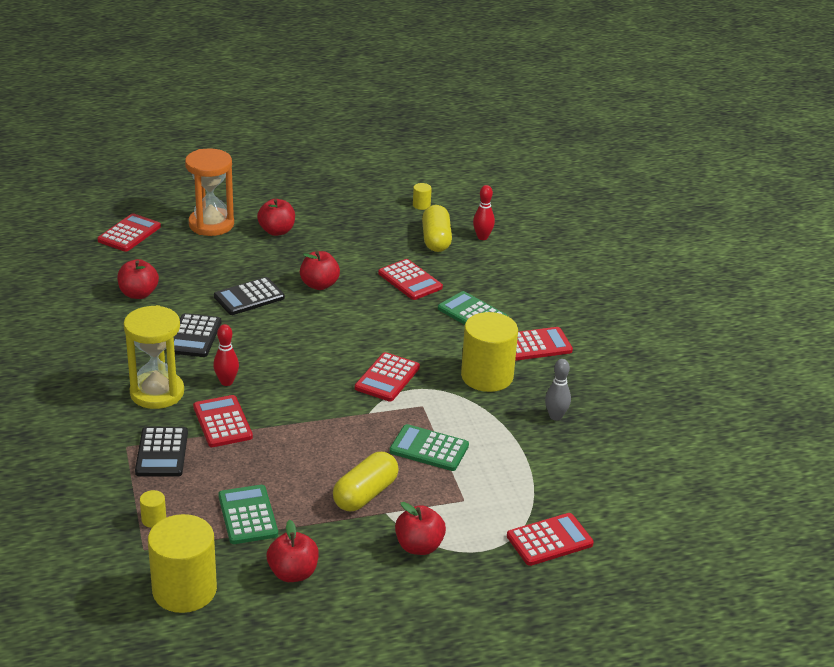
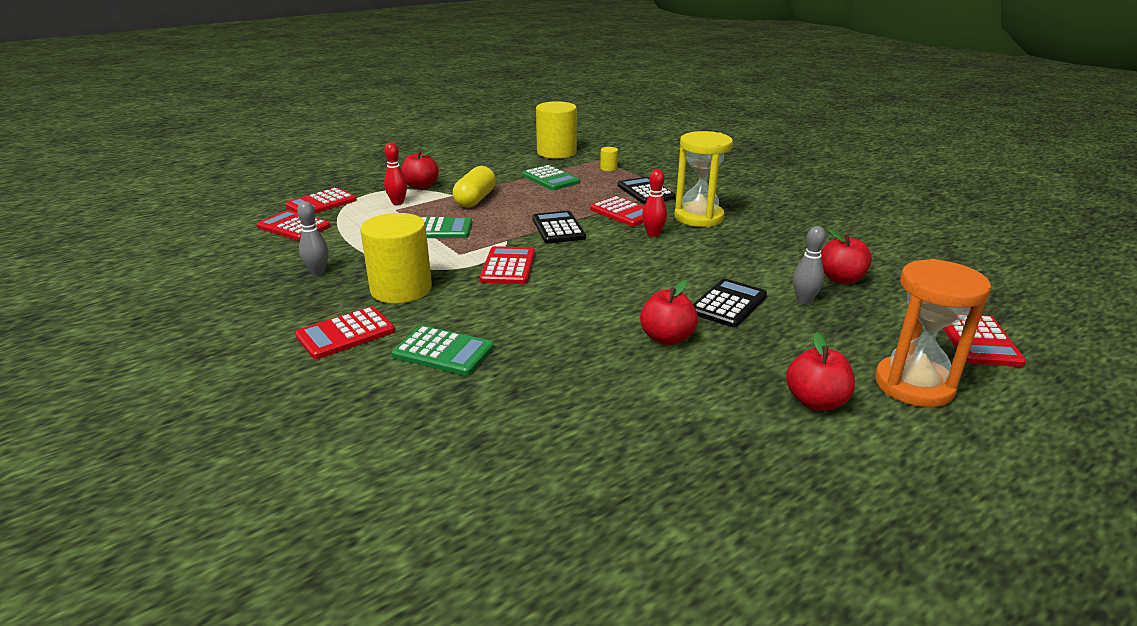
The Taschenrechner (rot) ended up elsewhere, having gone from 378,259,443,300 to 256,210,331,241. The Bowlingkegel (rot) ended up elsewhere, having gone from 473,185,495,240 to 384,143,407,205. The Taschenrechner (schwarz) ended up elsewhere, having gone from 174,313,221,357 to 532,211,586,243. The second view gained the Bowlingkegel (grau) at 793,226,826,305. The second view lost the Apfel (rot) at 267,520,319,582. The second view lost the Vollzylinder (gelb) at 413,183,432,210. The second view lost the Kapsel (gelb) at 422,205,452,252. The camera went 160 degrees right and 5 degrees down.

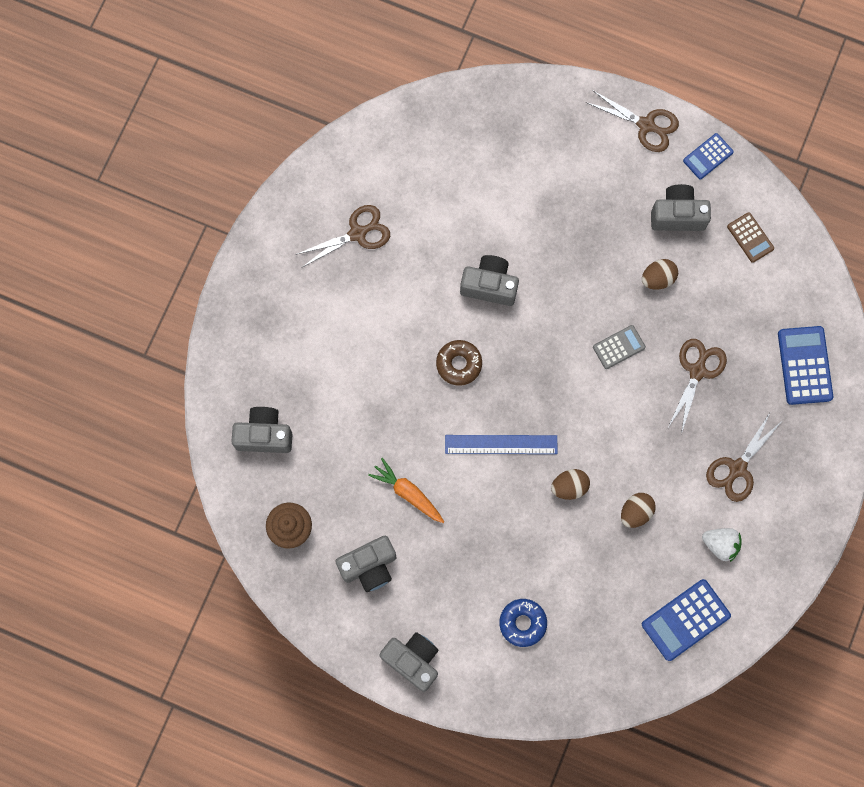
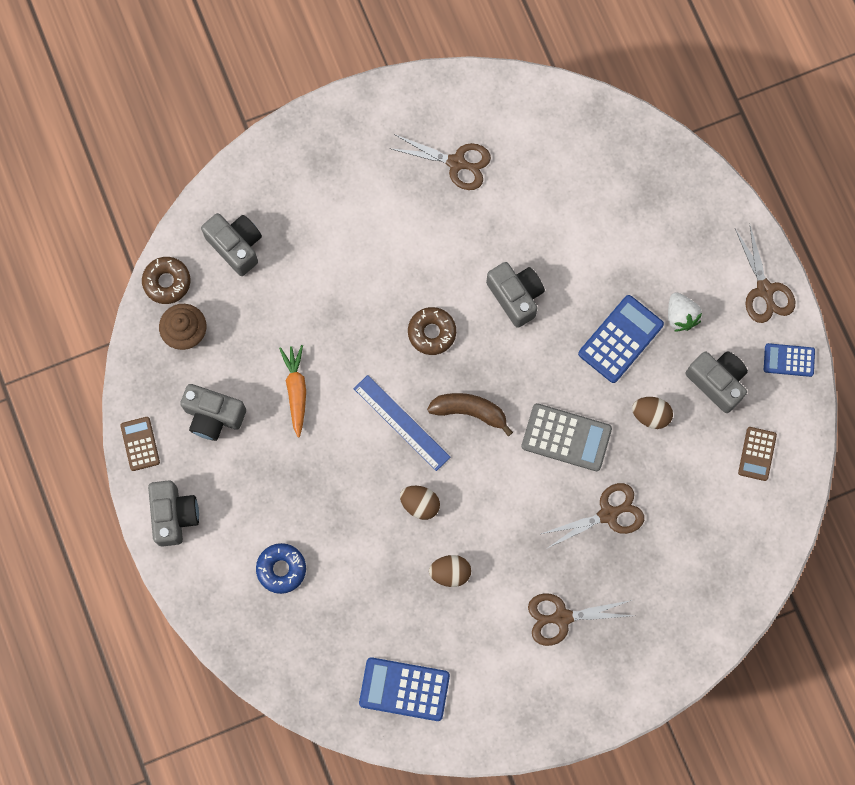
The second view gained the Taschenrechner (braun) at 120,417,160,471. The second view gained the Donut (braun) at 142,257,190,304. The second view gained the Banane (braun) at 427,393,513,436. The size of the Taschenrechner (grau) at 593,325,646,369 changed by a factor of 1.64. The Taschenrechner (blau) ended up elsewhere, having gone from 778,326,833,405 to 578,295,664,383. The Erdbeere (weiß) ended up elsewhere, having gone from 702,528,742,562 to 668,292,702,331. The camera went 45 degrees right and 0 degrees up.

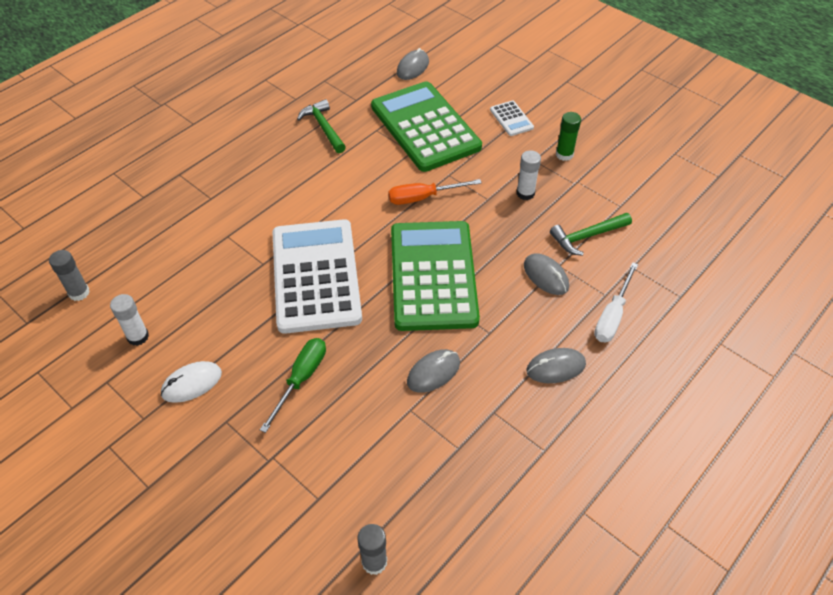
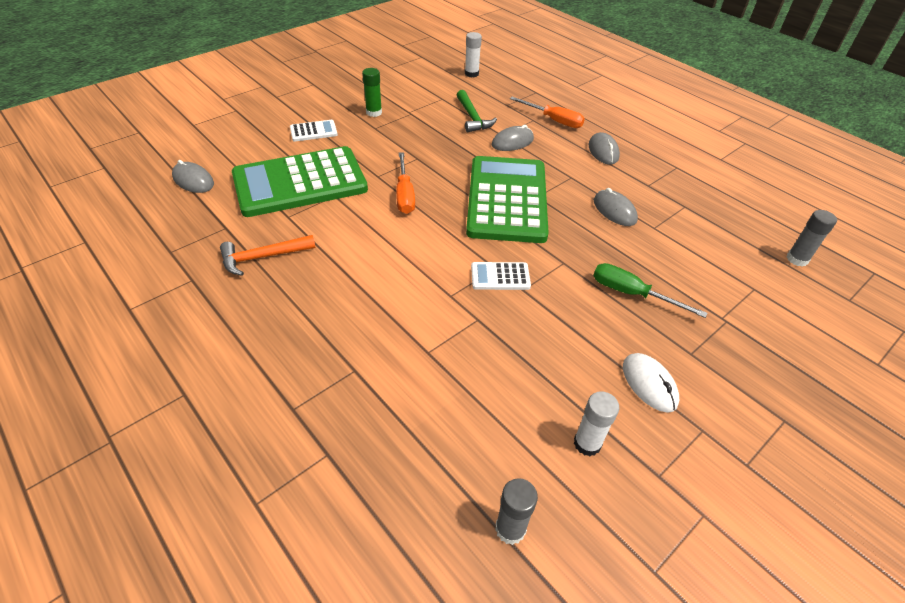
What was the Hammer (grün) at 297,99,346,153 turned into the Hammer (orange) at 220,235,316,276. The Klebestift (weiß) ended up elsewhere, having gone from 517,150,541,200 to 465,32,482,78. The Taschenrechner (grün) at 391,221,480,331 ended up facing another way, 90 degrees clockwise from before. The size of the Taschenrechner (weiß) at 272,219,362,334 changed by a factor of 0.40. What was the Schraubenzieher (weiß) at 594,262,638,342 turned into the Schraubenzieher (orange) at 510,97,585,128. The camera went 85 degrees left and 5 degrees down.

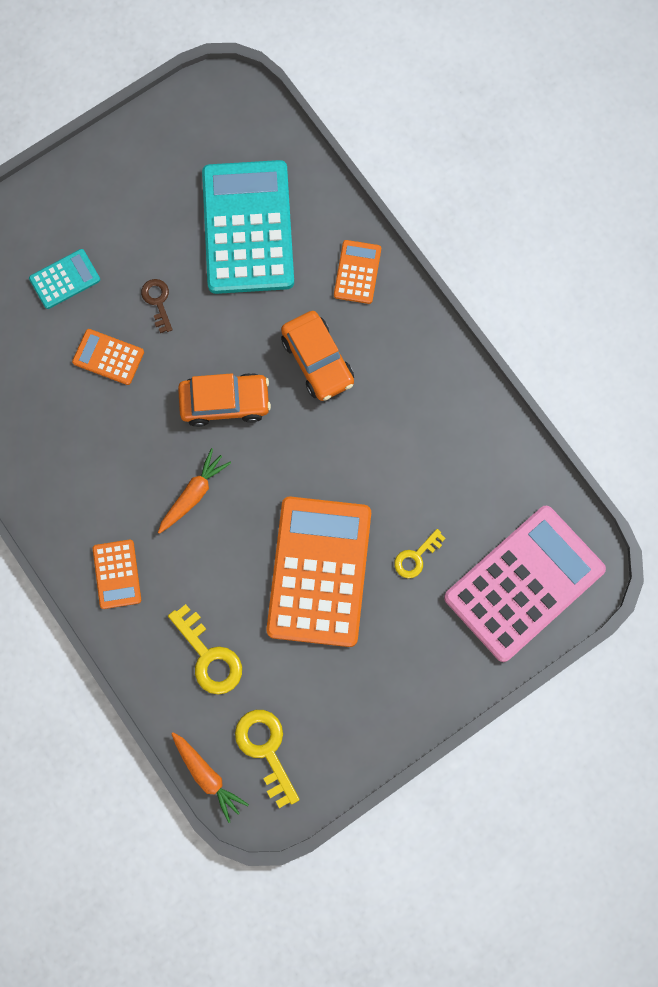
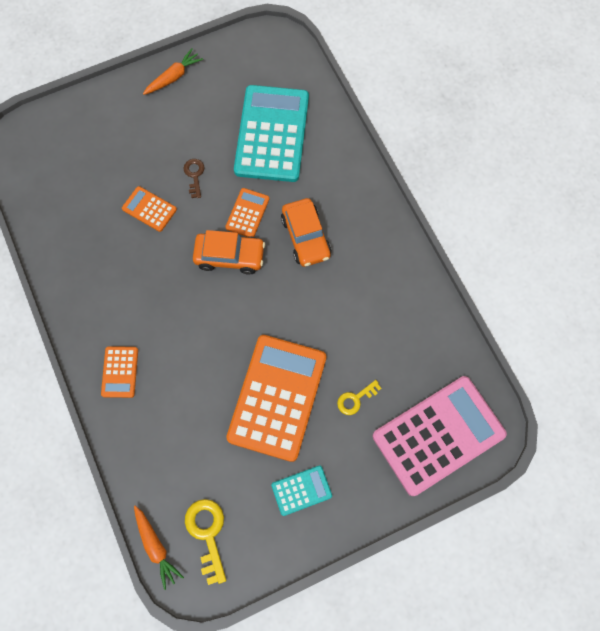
The Karotte (orange) ended up elsewhere, having gone from 158,448,231,534 to 143,48,203,95. The Taschenrechner (orange) ended up elsewhere, having gone from 334,240,381,304 to 225,188,269,237. The Taschenrechner (türkis) ended up elsewhere, having gone from 29,249,100,309 to 271,465,332,516. The second view lost the Schlüssel (gelb) at 168,604,242,695. The camera went 10 degrees right and 5 degrees down.

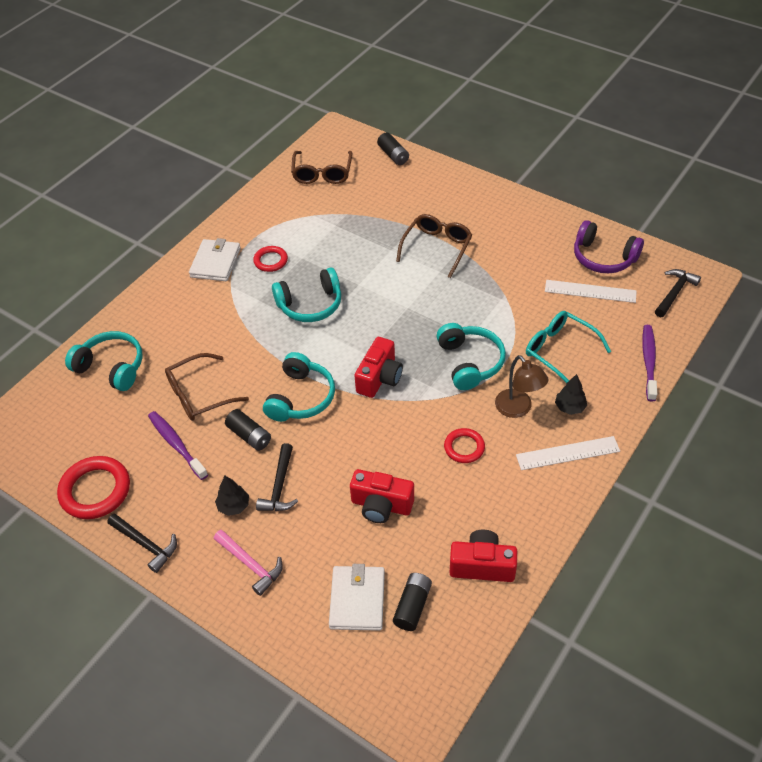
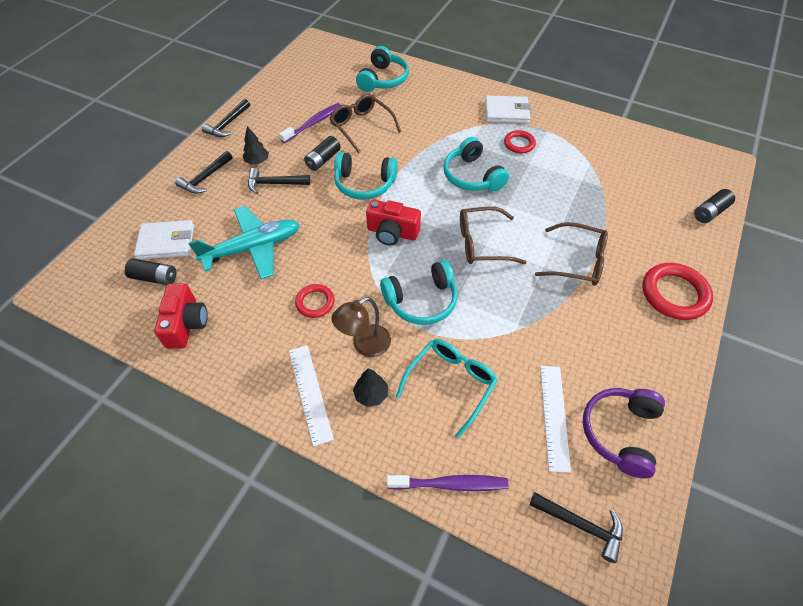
What was the Hammer (rosa) at 214,530,283,596 turned into the Hammer (schwarz) at 175,151,233,194. Where the Kamera (rot) stood at 350,469,414,523, the Flugzeug (türkis) came to stand at 188,206,300,280. The Brille (braun) ended up elsewhere, having gone from 291,151,352,184 to 460,207,527,264. The Ring (rot) ended up elsewhere, having gone from 57,456,130,519 to 642,263,713,320. The camera went 80 degrees right and 5 degrees up.

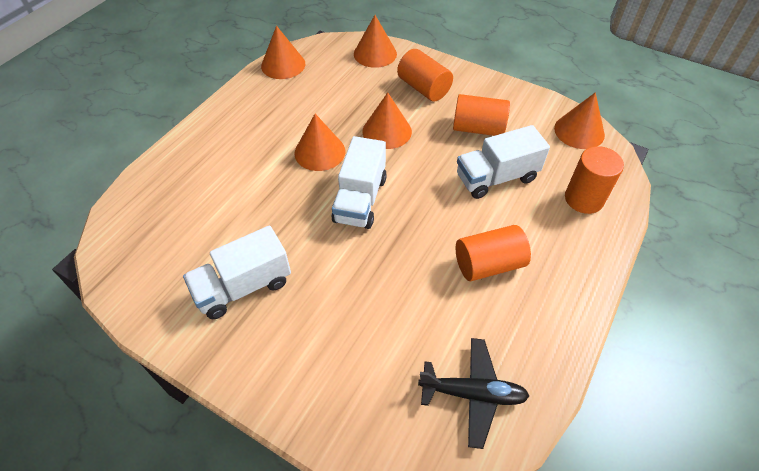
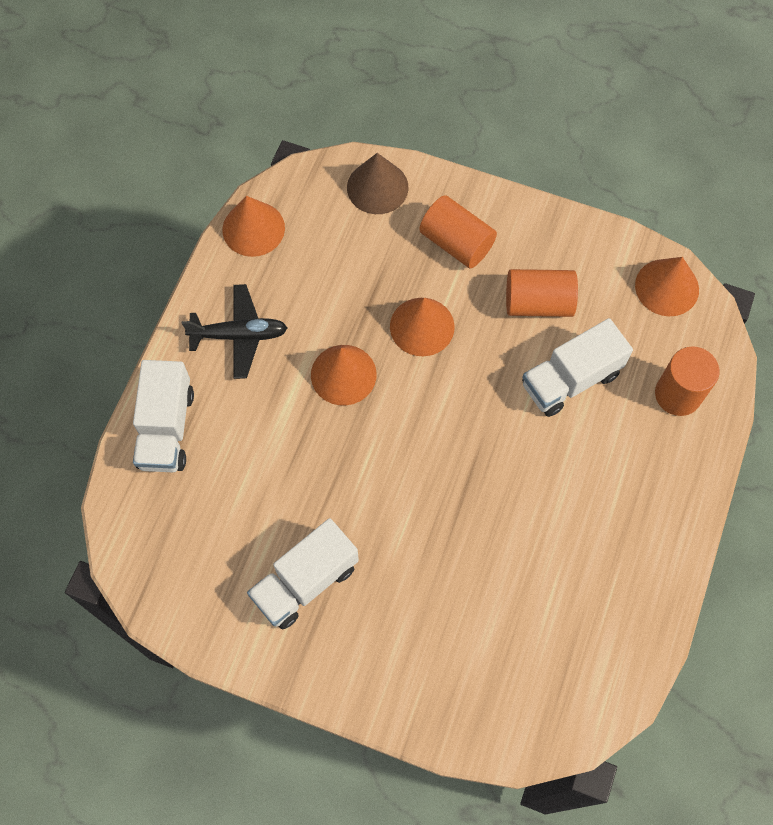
The Lastwagen (weiß) ended up elsewhere, having gone from 331,136,387,229 to 133,360,194,472. The Flugzeug (schwarz) ended up elsewhere, having gone from 418,338,529,449 to 182,284,287,379. What was the Kegel (orange) at 354,15,397,68 turned into the Kegel (braun) at 347,153,409,214. The second view lost the Vollzylinder (orange) at 456,225,531,281. The camera went 10 degrees left and 15 degrees up.

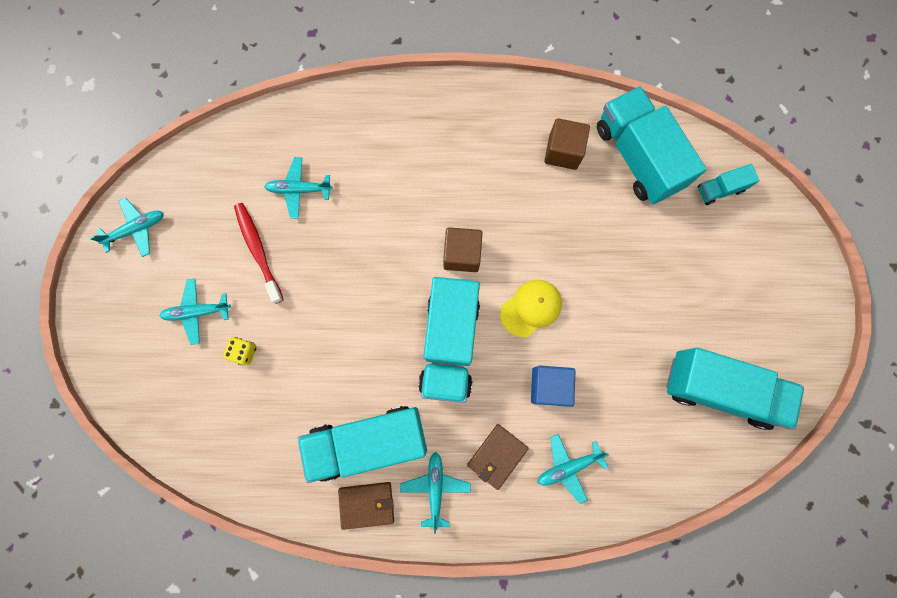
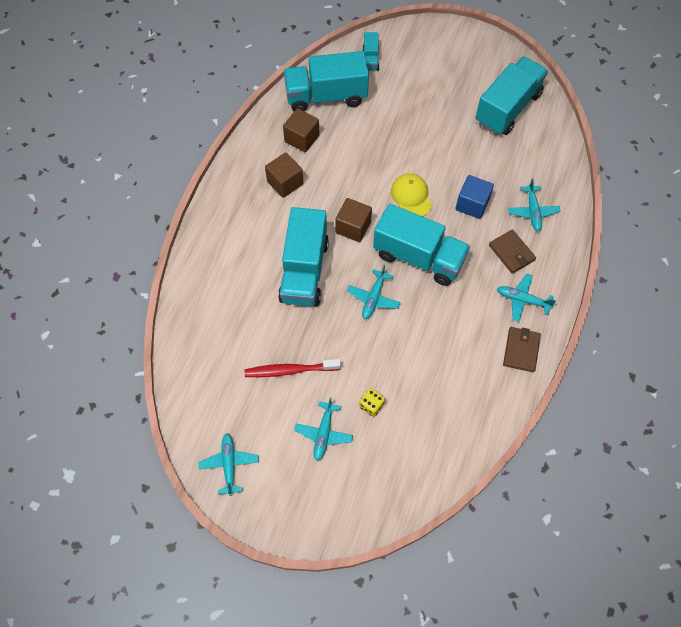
The second view gained the Kubus (braun) at 265,153,304,198. The Lastwagen (türkis) ended up elsewhere, having gone from 298,406,427,483 to 278,207,329,306. The Flugzeug (türkis) ended up elsewhere, having gone from 264,157,332,218 to 347,265,401,319. The camera went 70 degrees left and 15 degrees down.

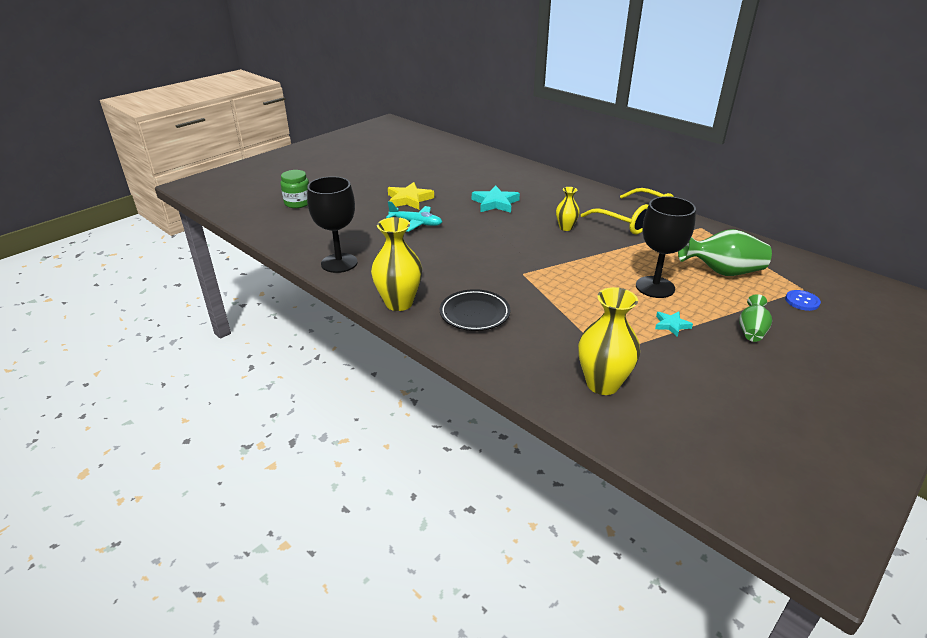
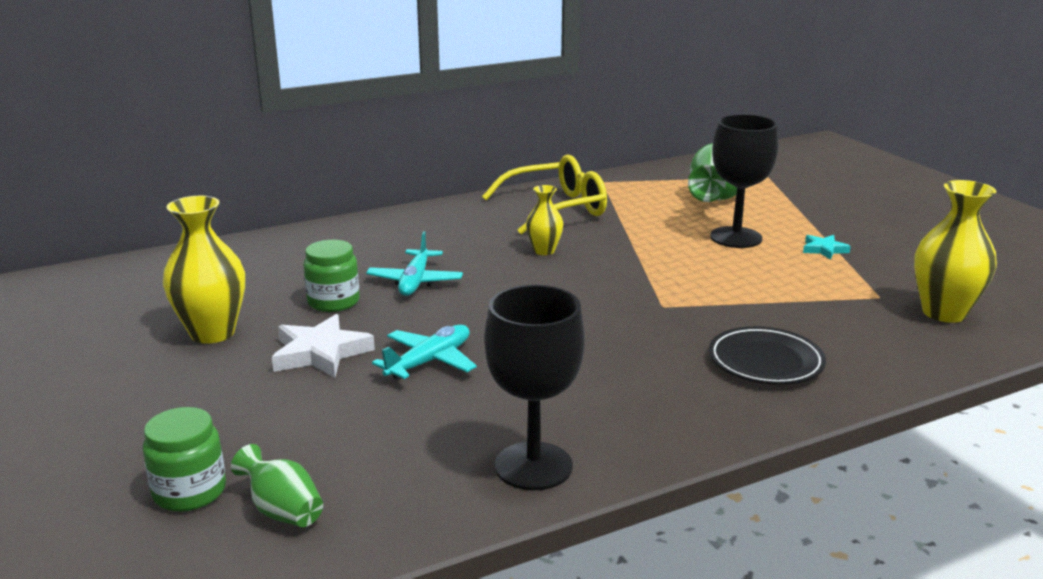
The Vase (gelb) ended up elsewhere, having gone from 371,217,422,311 to 163,196,245,344. The Vase (grün) ended up elsewhere, having gone from 739,294,772,342 to 231,444,323,527. What was the Stern (gelb) at 388,182,434,209 turned into the Stern (weiß) at 272,314,375,378. The second view gained the Einmachglas (grün) at 304,240,360,312. Where the Stern (türkis) stood at 472,185,520,213, the Flugzeug (türkis) came to stand at 366,231,463,296. The second view lost the Knopf (blau) at 785,290,821,311. The camera went 70 degrees left and 10 degrees down.

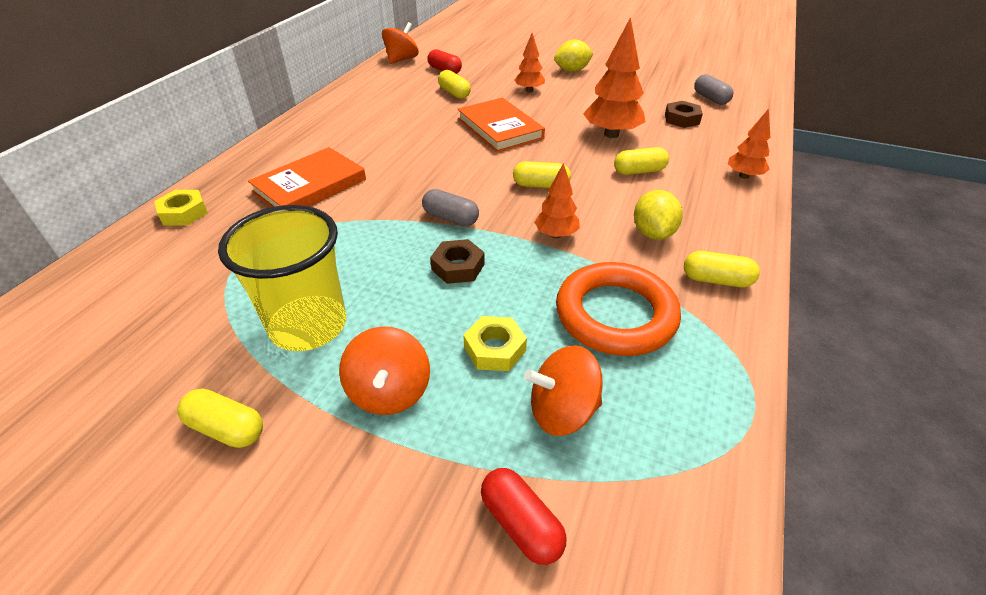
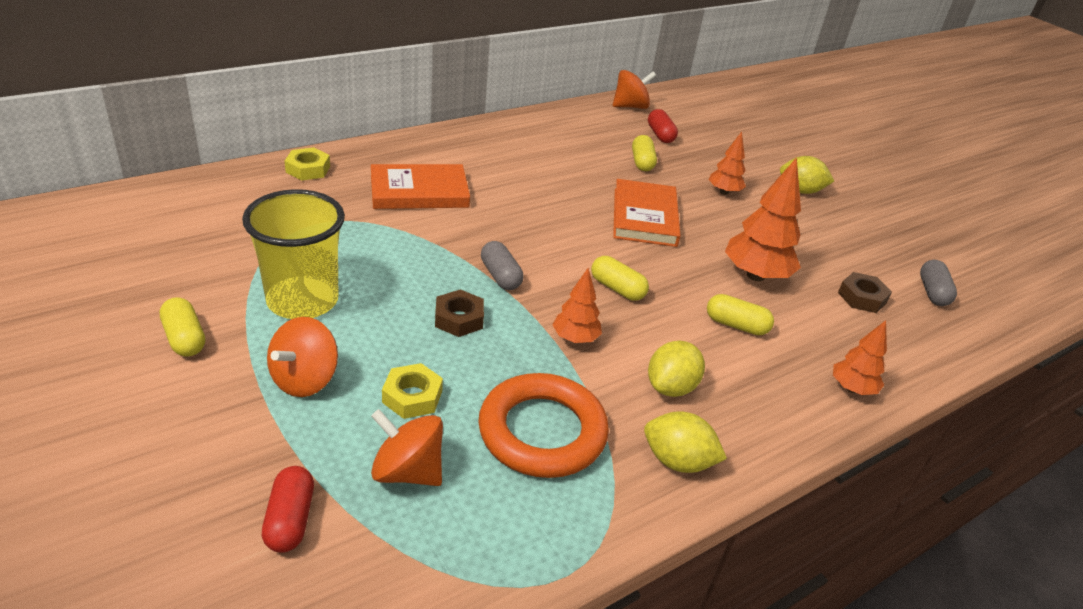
Where the Kapsel (gelb) stood at 684,251,760,287, the Zitrone (gelb) came to stand at 644,411,727,473. The camera went 30 degrees right and 5 degrees down.

